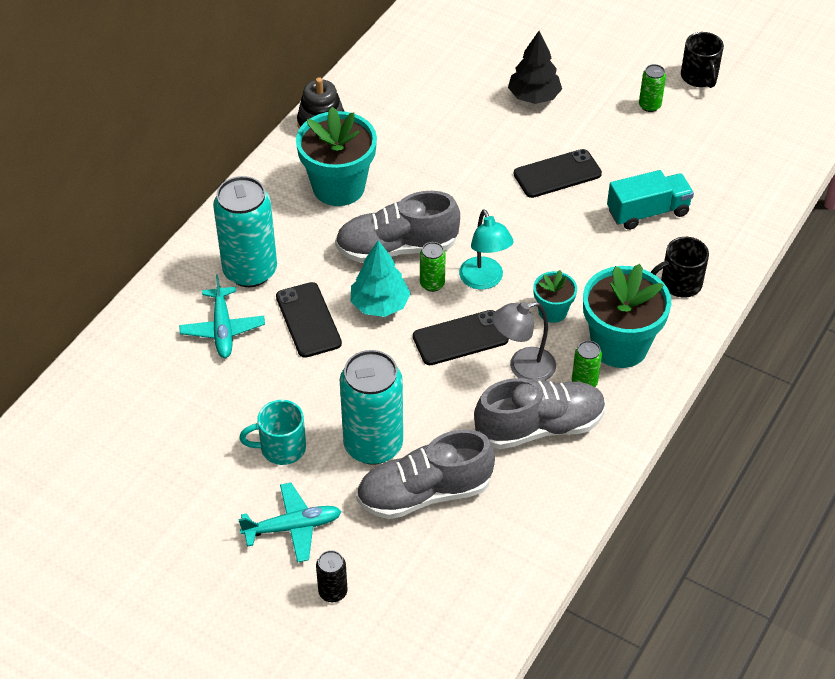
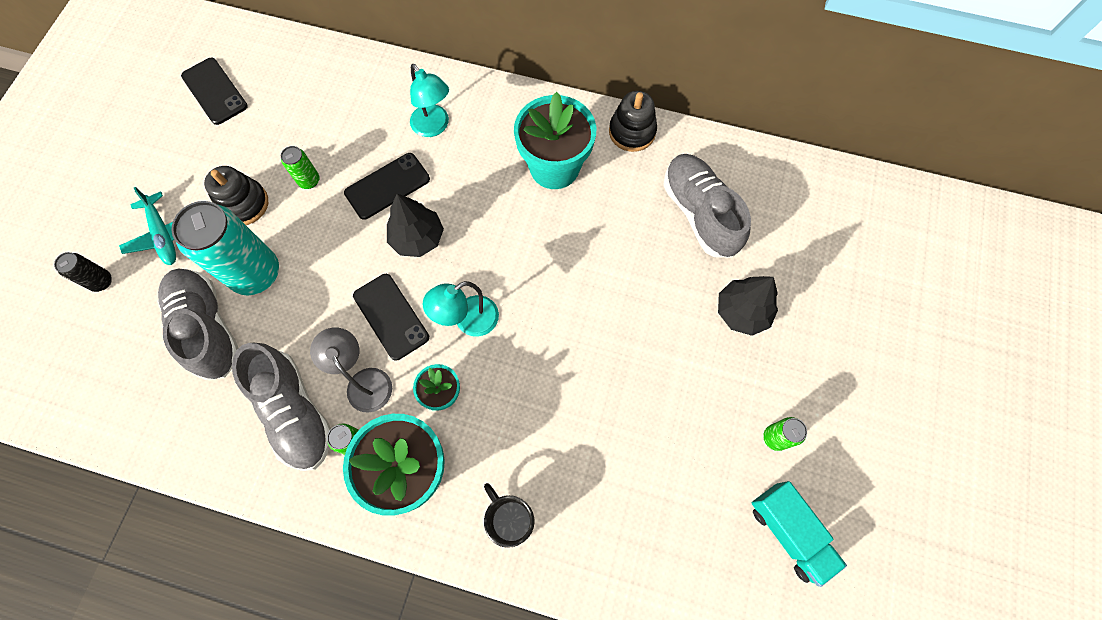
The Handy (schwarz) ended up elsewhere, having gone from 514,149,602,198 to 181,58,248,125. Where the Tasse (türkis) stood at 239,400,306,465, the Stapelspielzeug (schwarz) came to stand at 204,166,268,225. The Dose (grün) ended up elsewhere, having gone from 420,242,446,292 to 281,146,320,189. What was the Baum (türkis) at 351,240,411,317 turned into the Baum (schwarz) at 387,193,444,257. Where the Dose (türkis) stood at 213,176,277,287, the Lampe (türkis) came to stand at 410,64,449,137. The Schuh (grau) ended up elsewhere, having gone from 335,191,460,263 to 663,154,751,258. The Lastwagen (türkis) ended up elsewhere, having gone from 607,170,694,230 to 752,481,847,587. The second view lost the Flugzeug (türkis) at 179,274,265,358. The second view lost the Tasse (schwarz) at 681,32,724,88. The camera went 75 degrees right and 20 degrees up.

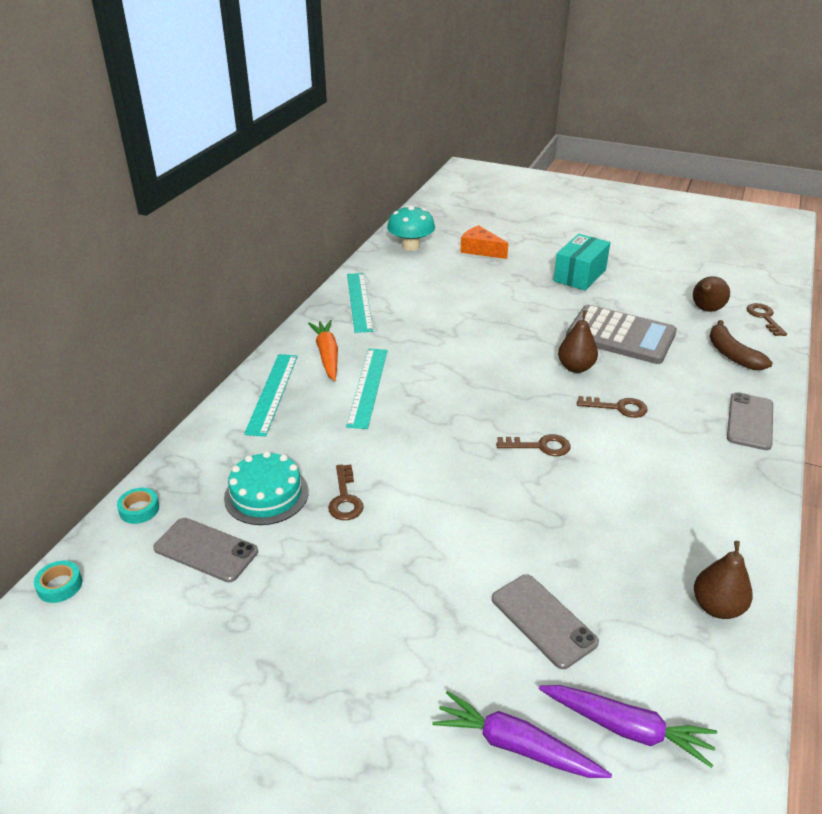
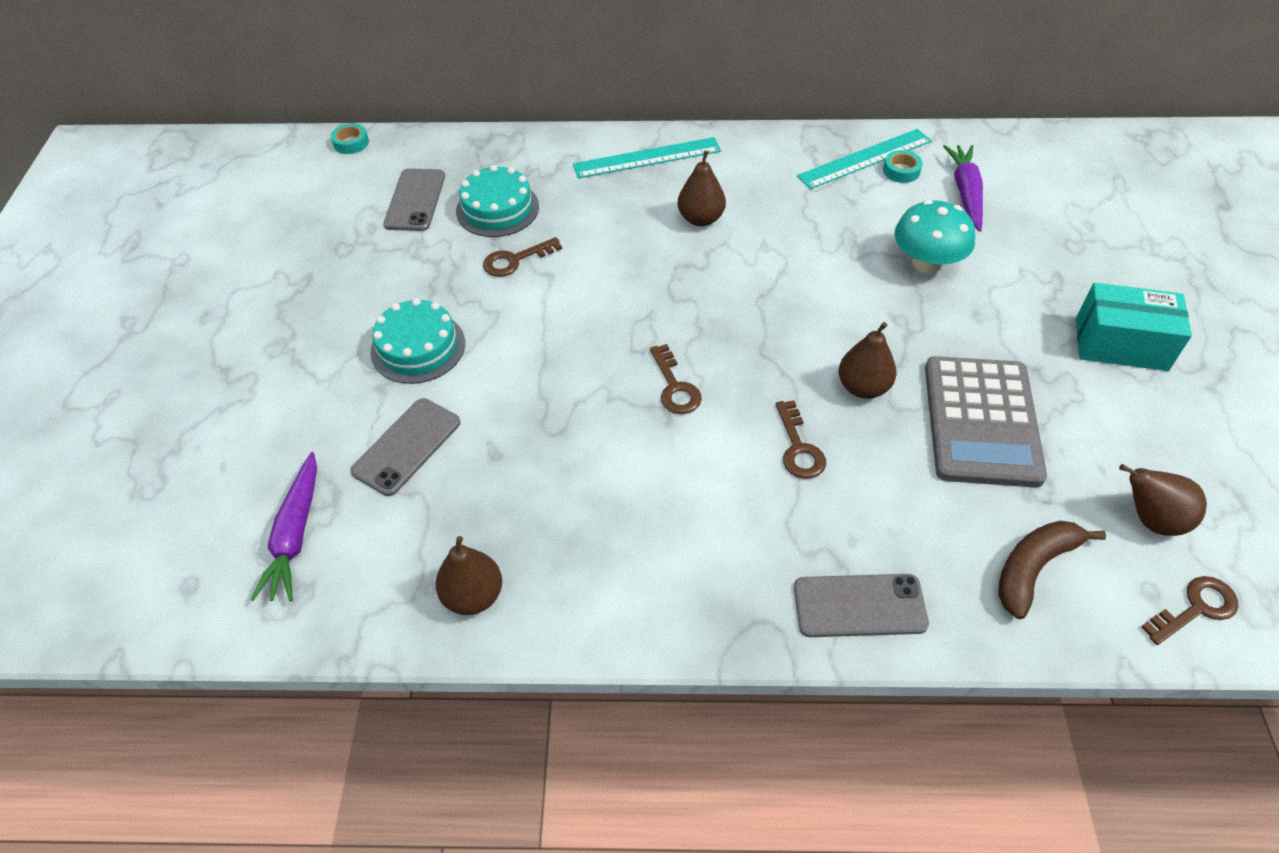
The second view gained the Kuchen (türkis) at 370,298,465,384. Where the Lineal (türkis) stood at 346,349,388,429, the Birne (braun) came to stand at 678,150,726,226. The Klebeband (türkis) ended up elsewhere, having gone from 117,488,159,524 to 883,150,923,183. The Pilz (türkis) ended up elsewhere, having gone from 387,206,435,251 to 895,200,975,273. The Karotte (lila) ended up elsewhere, having gone from 432,691,612,778 to 943,145,983,232. The second view lost the Karotte (orange) at 308,320,338,381. The second view lost the Käse (orange) at 460,225,508,259. The camera went 70 degrees right and 15 degrees up.

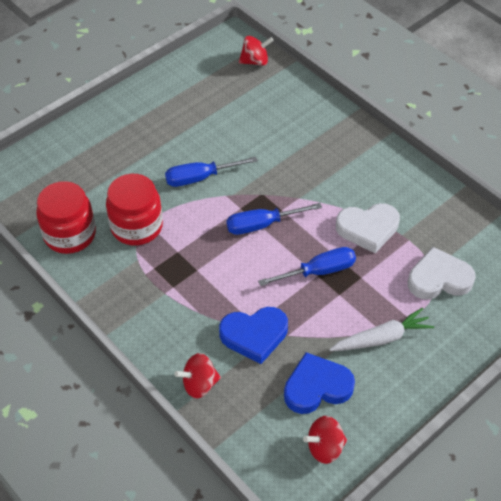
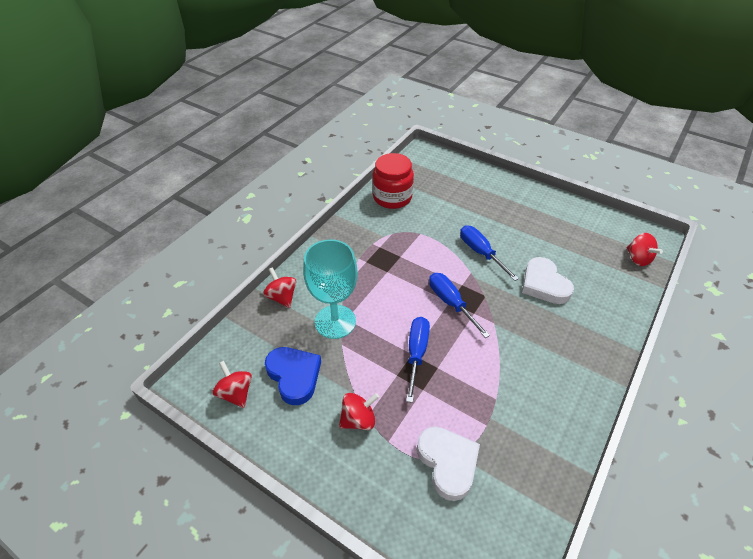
Where the Herz (blau) stood at 219,307,288,364, the Kelch (türkis) came to stand at 303,239,358,339. Where the Karotte (weiß) stood at 329,308,434,351, the Kreisel (rot) came to stand at 339,393,379,430. The Schraubenzieher (blau) at 258,247,356,286 ended up facing another way, 135 degrees counterclockwise from before. The Herz (weiß) ended up elsewhere, having gone from 336,203,400,253 to 522,257,574,304. The second view lost the Einmachglas (rot) at 106,174,163,245. The camera went 75 degrees right and 5 degrees down.

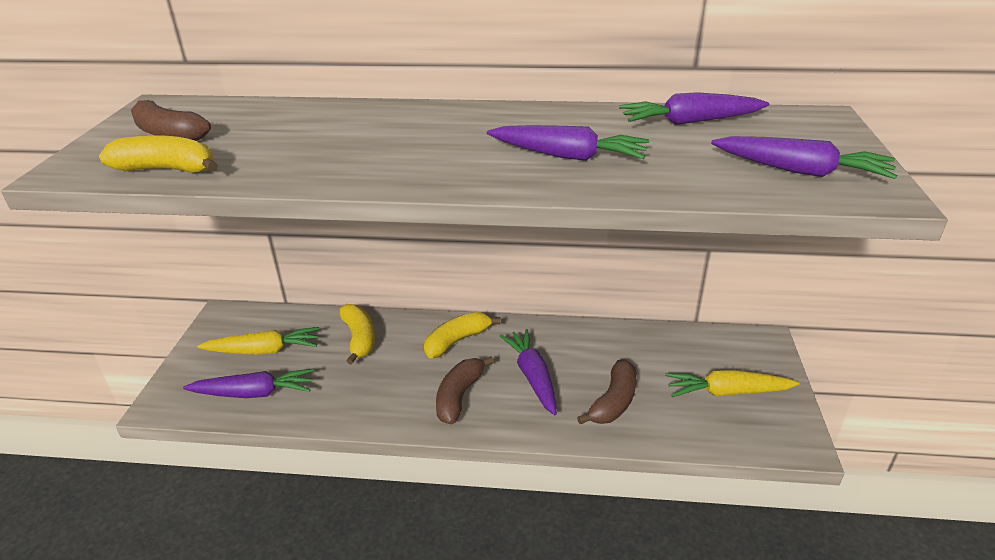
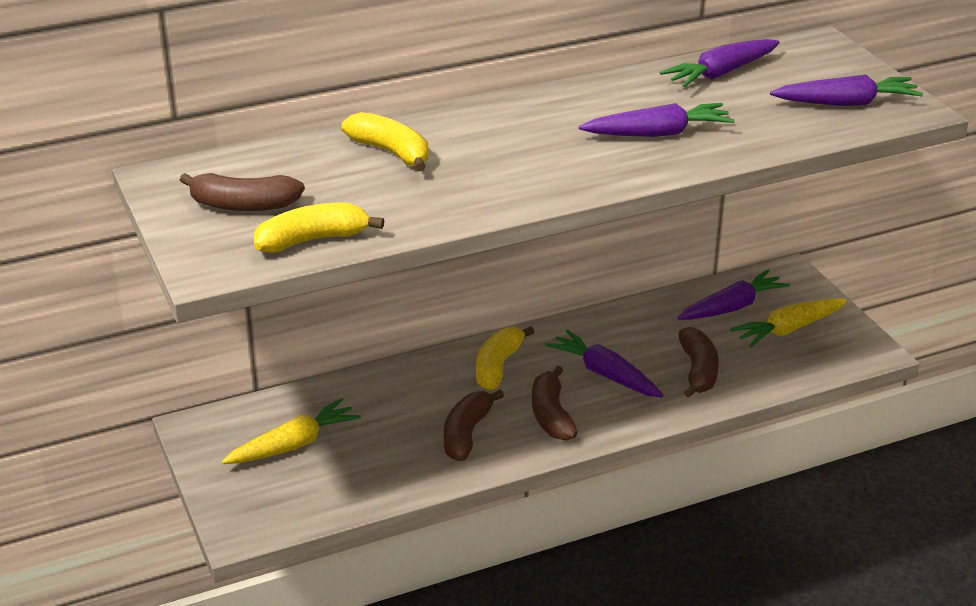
The Banane (gelb) ended up elsewhere, having gone from 339,304,375,365 to 342,112,429,171. The second view gained the Banane (braun) at 444,389,504,461. The Karotte (lila) ended up elsewhere, having gone from 183,369,314,398 to 677,270,790,320. The camera went 30 degrees left and 0 degrees up.

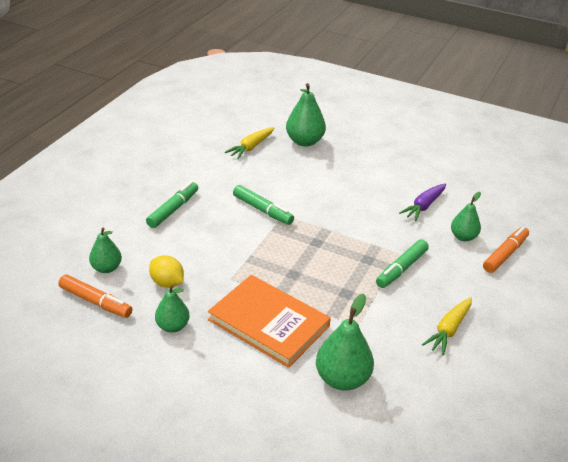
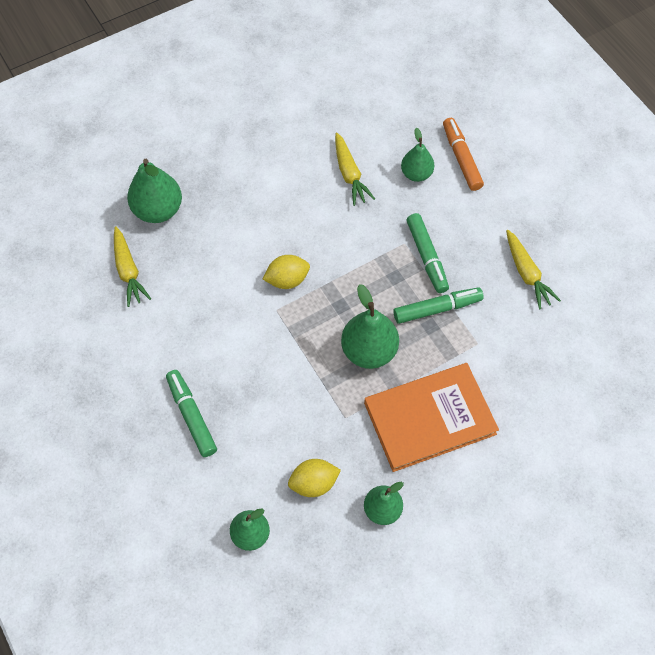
The second view gained the Zitrone (gelb) at 263,255,310,289. What was the Karotte (lila) at 399,183,446,221 turned into the Karotte (gelb) at 335,133,375,206. The Birne (grün) ended up elsewhere, having gone from 316,294,374,391 to 341,284,399,369. The Filzstift (grün) ended up elsewhere, having gone from 233,185,294,225 to 393,287,484,324. The second view lost the Filzstift (orange) at 58,275,132,318. The camera went 55 degrees left and 25 degrees up.

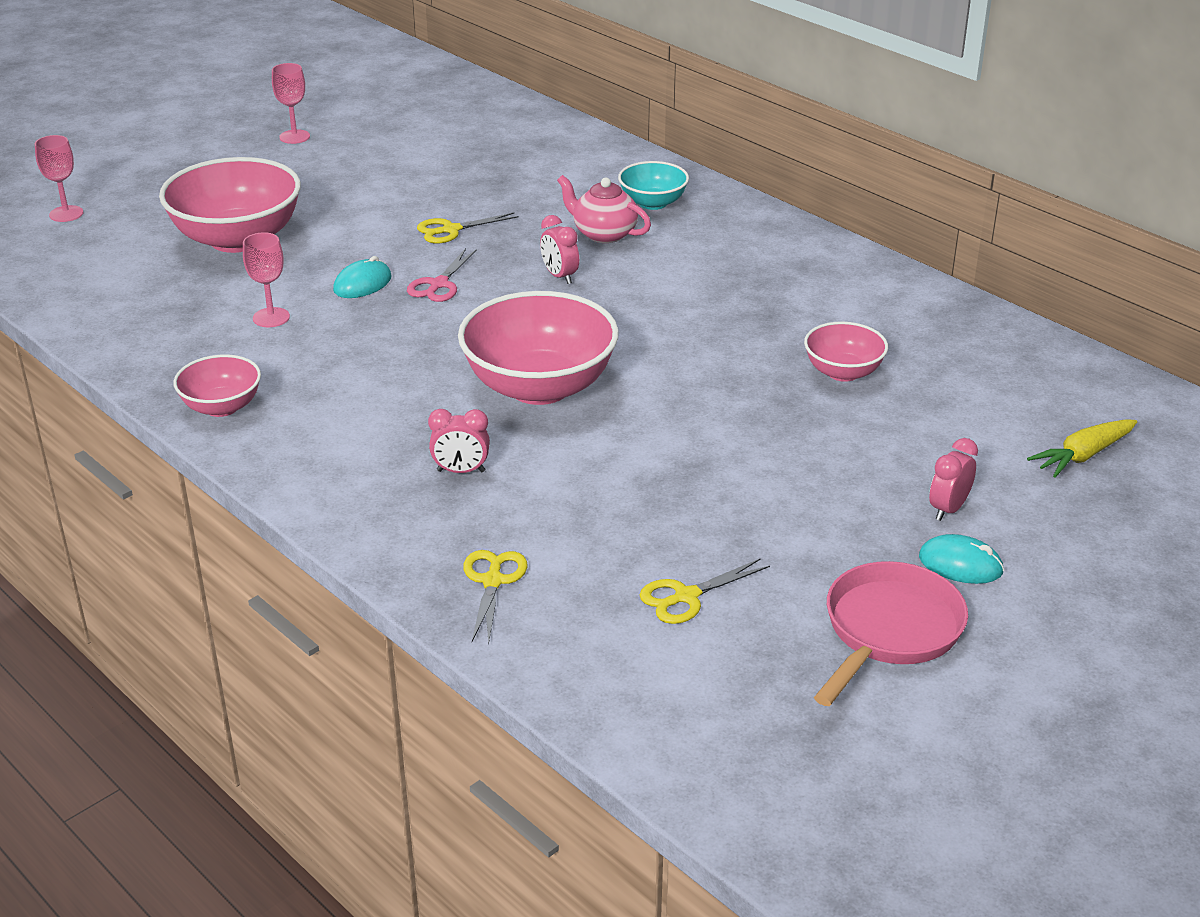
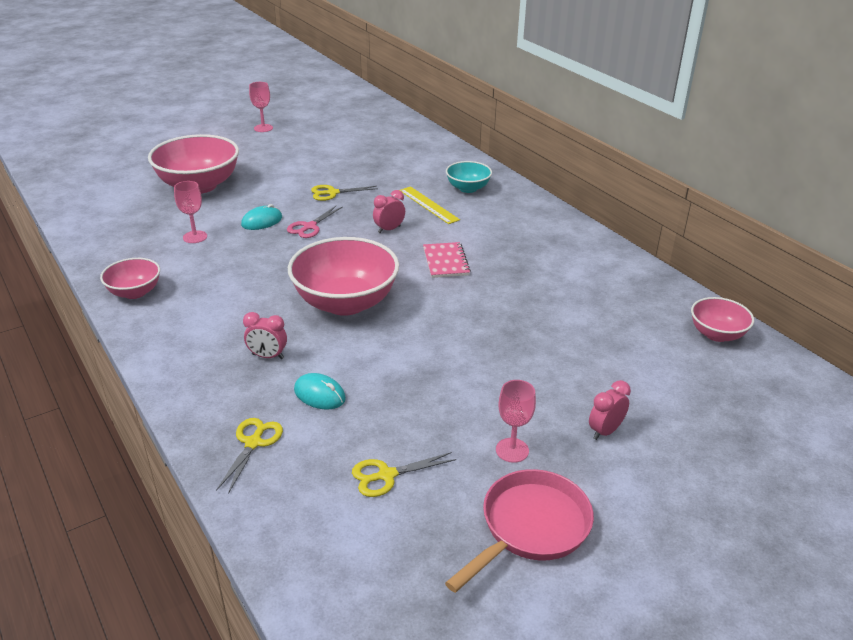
The Computermaus (türkis) ended up elsewhere, having gone from 919,534,1004,584 to 294,373,346,410. The Wecker (rosa) at 540,215,579,284 ended up facing another way, 75 degrees clockwise from before. Where the Teekanne (rosa) stood at 557,175,651,243, the Lineal (gelb) came to stand at 400,186,460,224. The second view gained the Notizbuch (rosa) at 423,242,471,278. The Kelch (rosa) ended up elsewhere, having gone from 35,135,83,222 to 496,380,536,463. The Schüssel (rosa) ended up elsewhere, having gone from 804,322,888,382 to 691,297,754,342. The second view lost the Karotte (gelb) at 1027,419,1137,478. The camera went 10 degrees right and 0 degrees up.

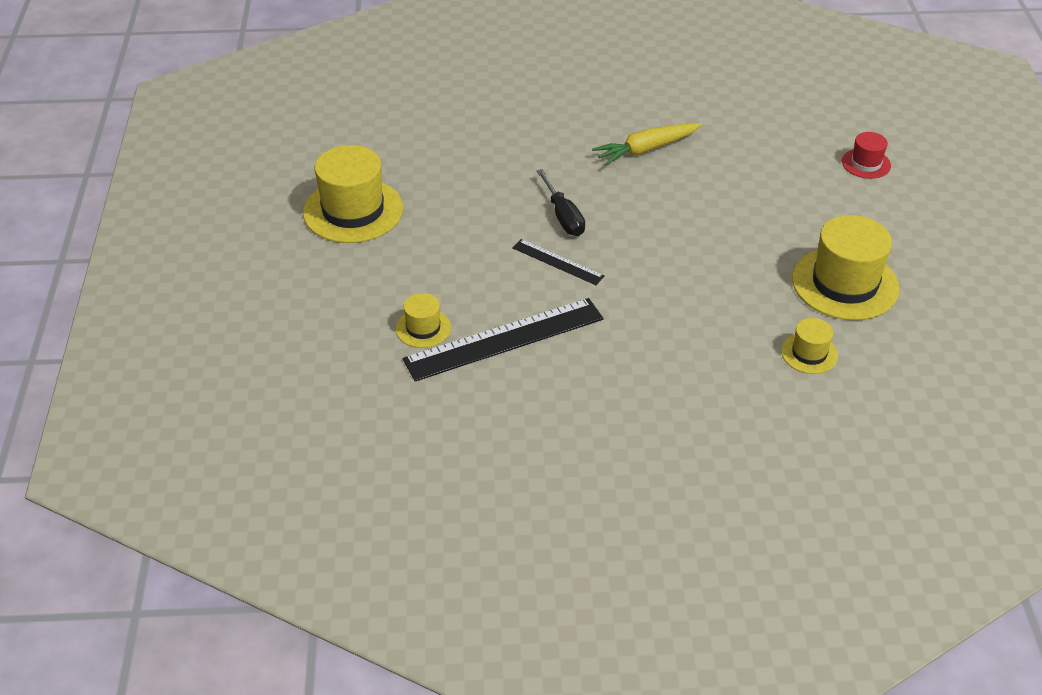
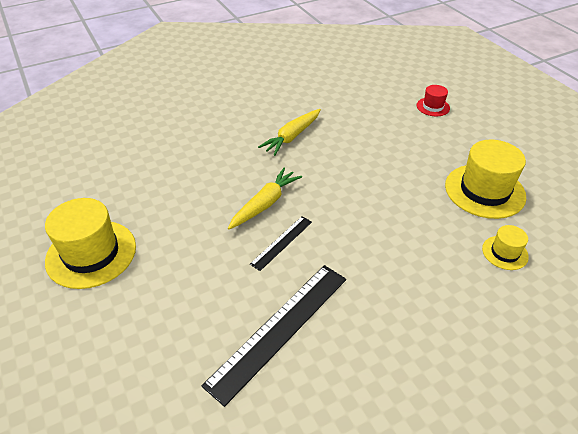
Where the Schraubenzieher (schwarz) stood at 537,169,585,236, the Karotte (gelb) came to stand at 228,168,302,230. The Lineal (schwarz) at 512,239,604,285 ended up facing another way, 60 degrees counterclockwise from before. The second view lost the Hut (gelb) at 396,293,451,348. The camera went 25 degrees left and 0 degrees up.

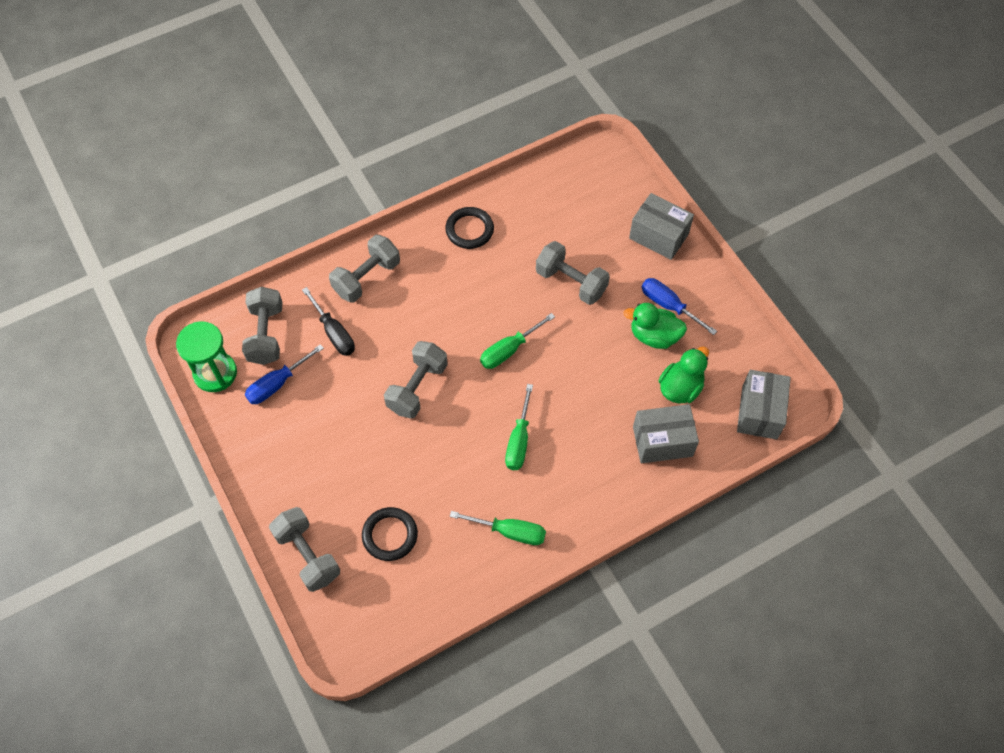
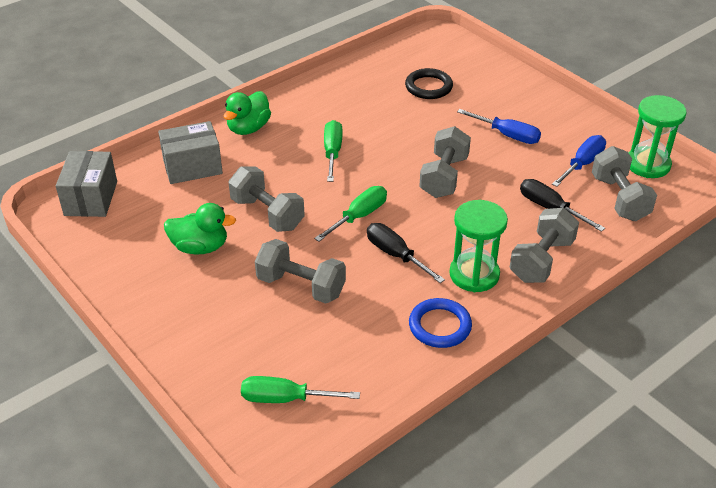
The Ente (grün) ended up elsewhere, having gone from 658,346,709,404 to 224,91,271,135. The Hantel (grau) ended up elsewhere, having gone from 269,507,340,592 to 229,166,305,232. The Schraubenzieher (grün) ended up elsewhere, having gone from 450,511,546,545 to 241,376,360,403. The second view gained the Schraubenzieher (schwarz) at 367,223,445,283. What was the Ring (schwarz) at 445,207,494,249 turned into the Ring (blau) at 409,298,472,348. The second view gained the Sanduhr (grün) at 450,200,508,292. The Schraubenzieher (blau) ended up elsewhere, having gone from 642,278,717,335 to 457,109,541,144. The second view lost the Schachtel (grau) at 629,193,694,260. The camera went 170 degrees right and 20 degrees down.

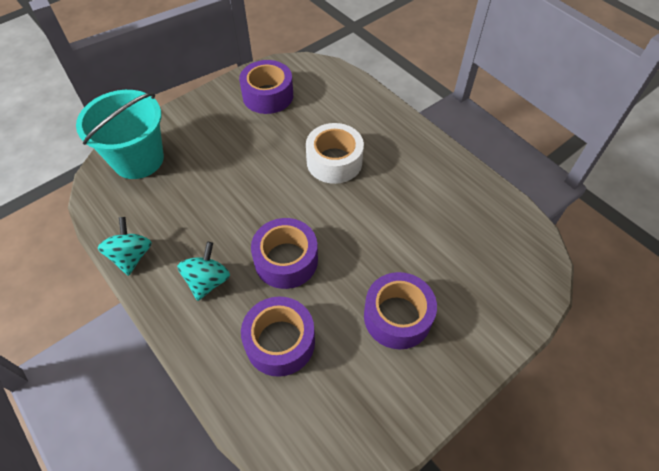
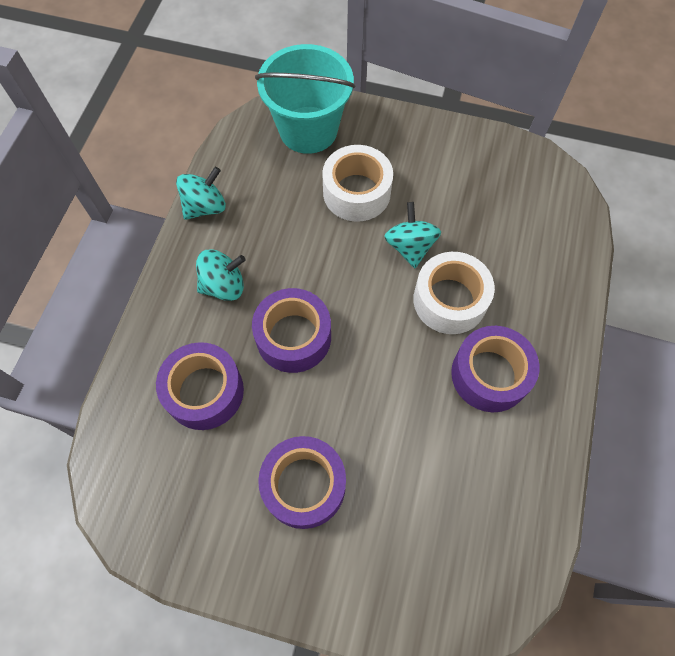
The second view gained the Klebeband (weiß) at 322,145,393,222. The second view gained the Kreisel (türkis) at 384,202,441,268. The Klebeband (lila) ended up elsewhere, having gone from 239,60,293,114 to 451,326,539,412. The camera went 55 degrees right and 10 degrees up.

